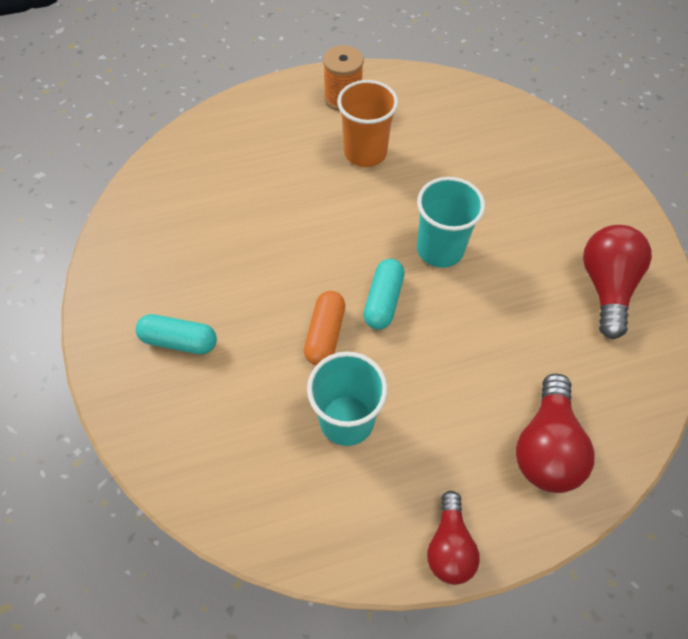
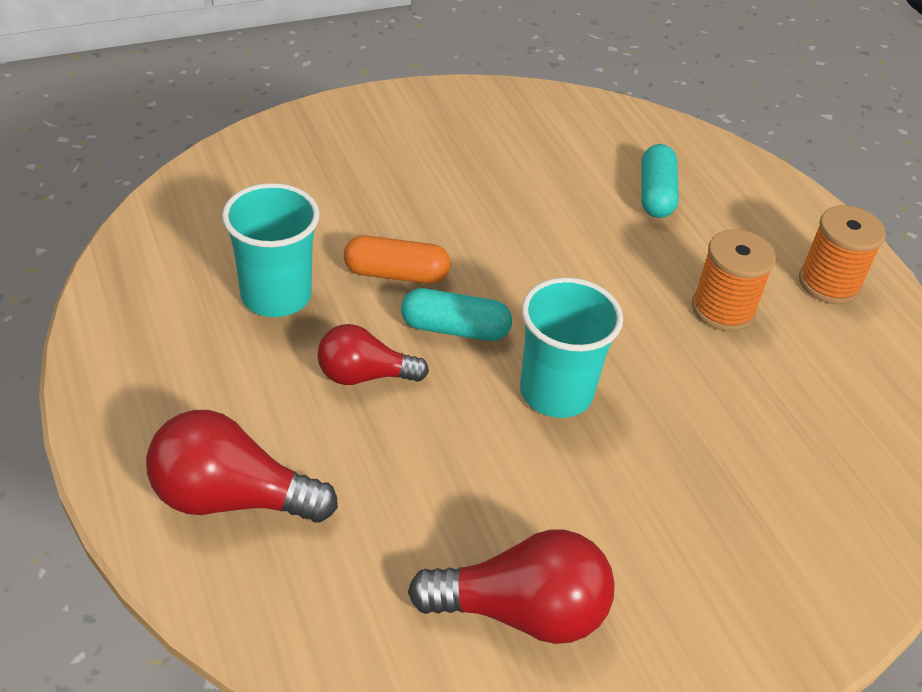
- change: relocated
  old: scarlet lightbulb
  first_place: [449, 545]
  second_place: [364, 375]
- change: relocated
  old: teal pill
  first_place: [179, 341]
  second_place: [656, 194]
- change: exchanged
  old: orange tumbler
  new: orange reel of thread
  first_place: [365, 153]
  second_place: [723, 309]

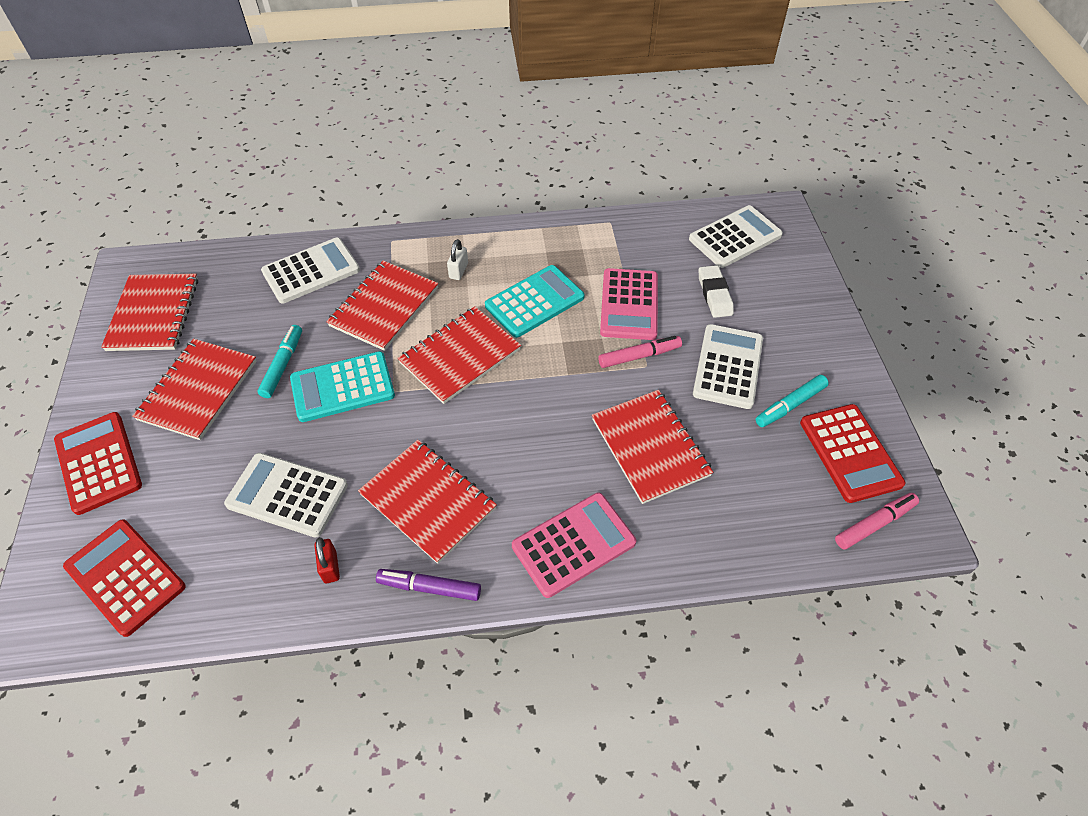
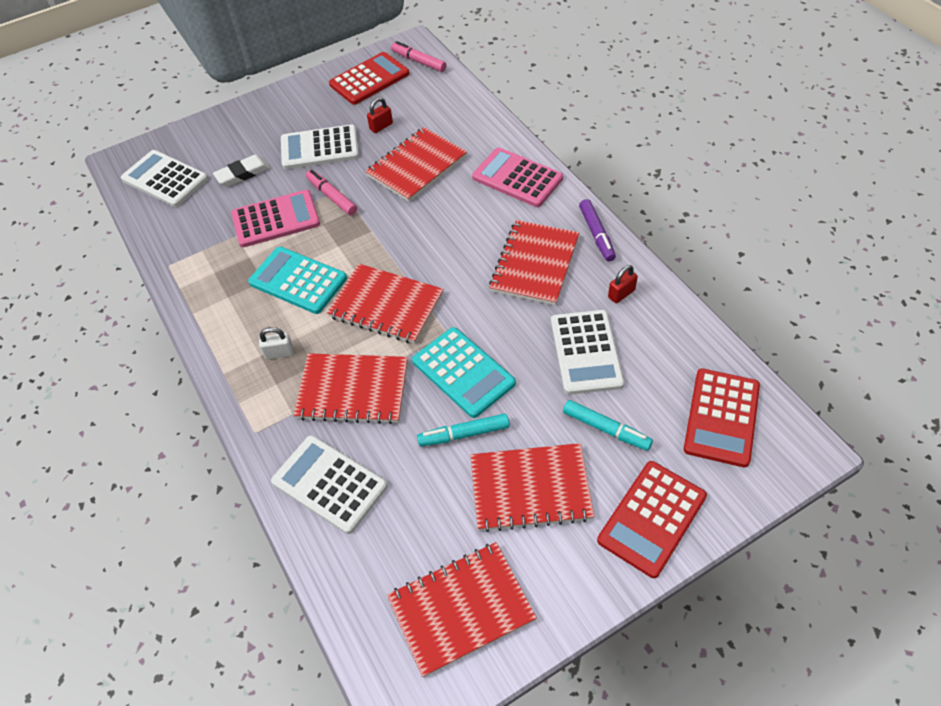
- change: appeared
  new: scarlet lock
  second_place: [381, 126]
- change: relocated
  old: teal felt pen
  first_place: [790, 405]
  second_place: [606, 429]

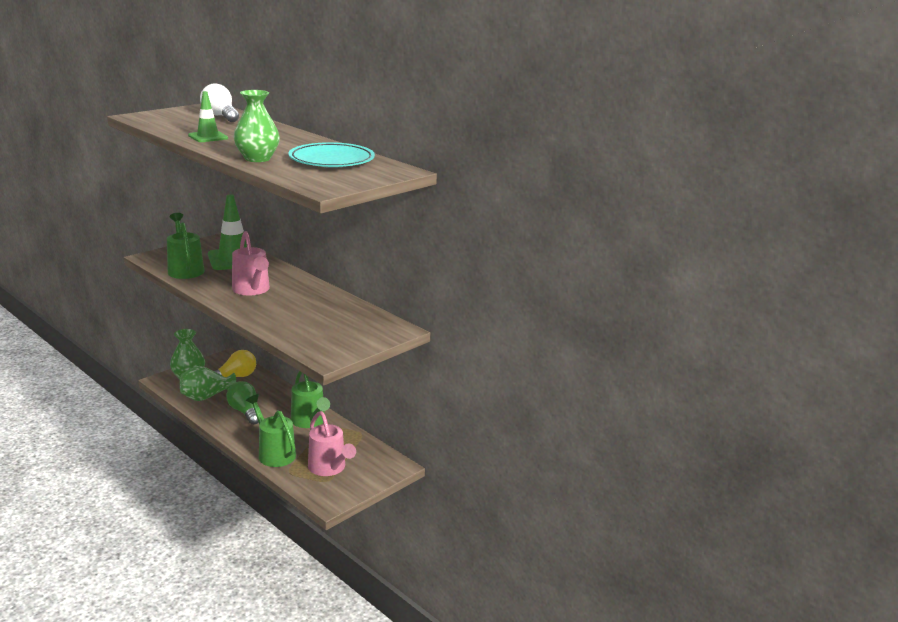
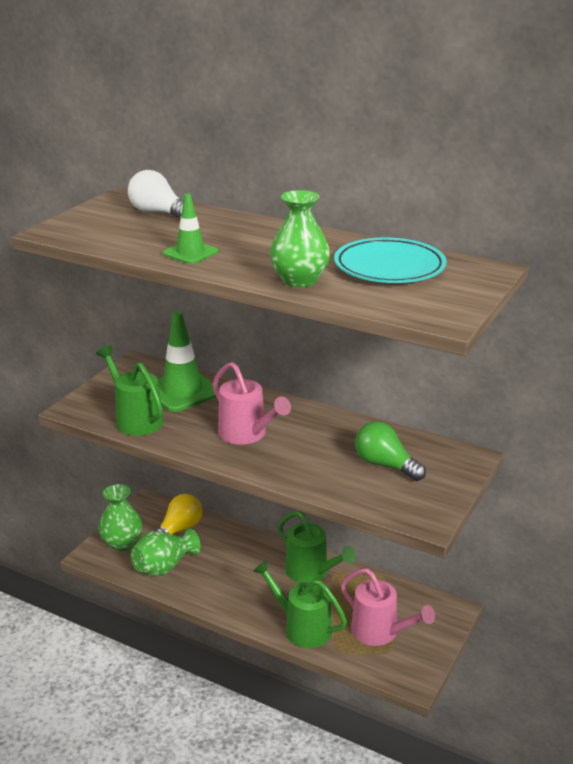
- change: relocated
  old: leaf-green lightbulb
  first_place: [245, 412]
  second_place: [385, 465]

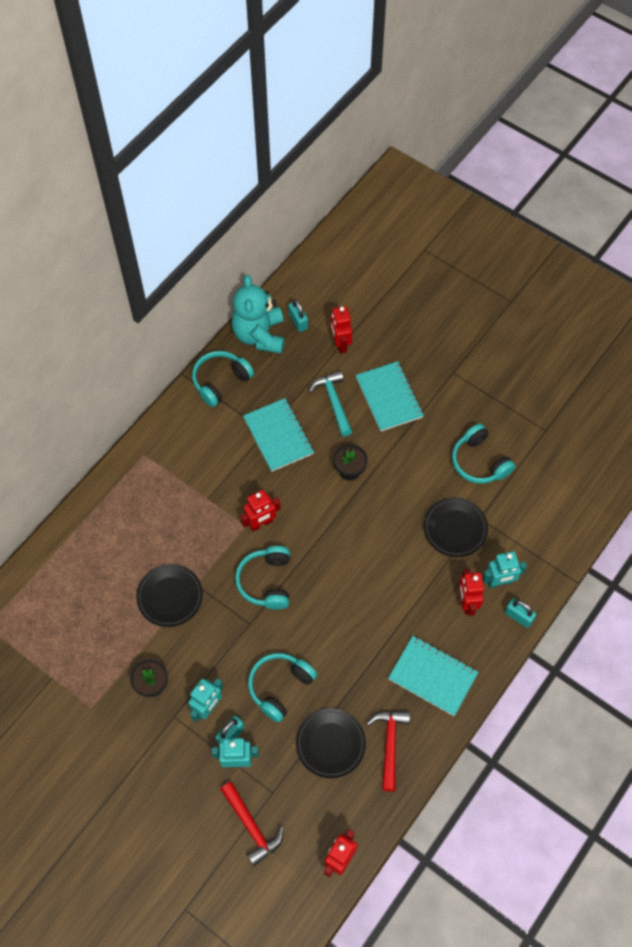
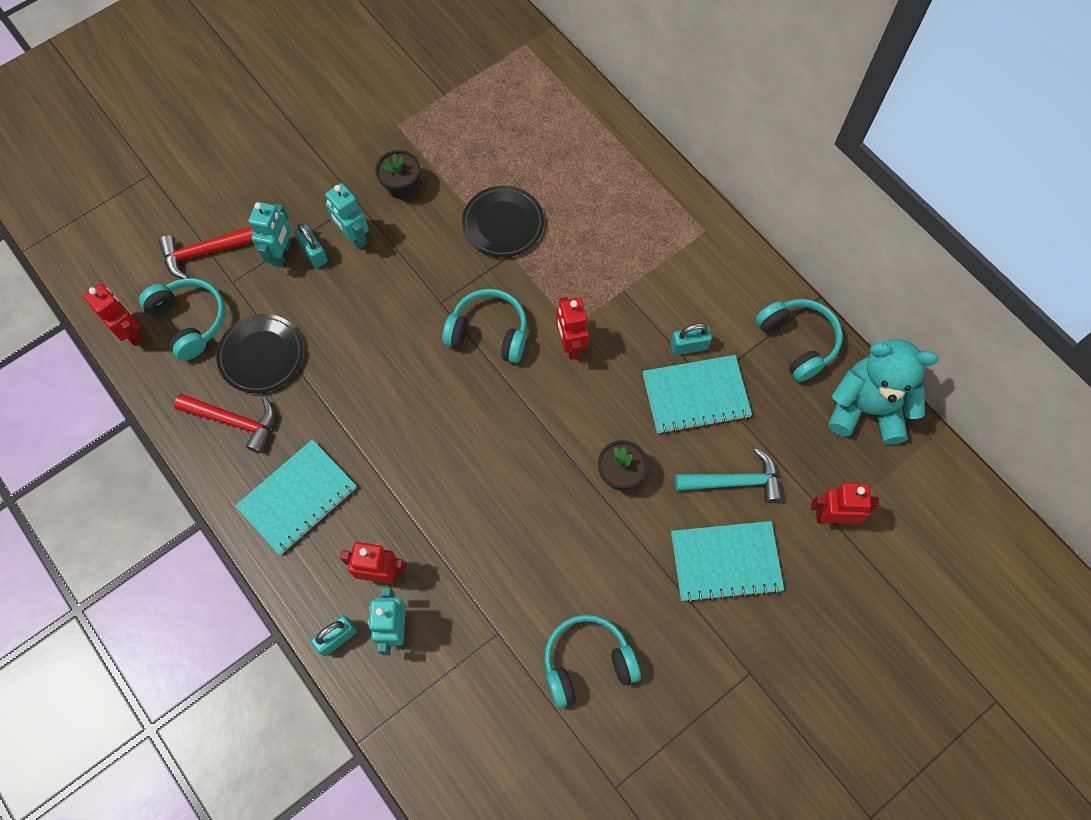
- change: relocated
  old: teal over-ear headphones
  first_place: [280, 687]
  second_place: [190, 321]
- change: relocated
  old: teal lock
  first_place: [298, 321]
  second_place: [689, 346]
- change: missing
  old: jet-black plate
  first_place: [455, 528]

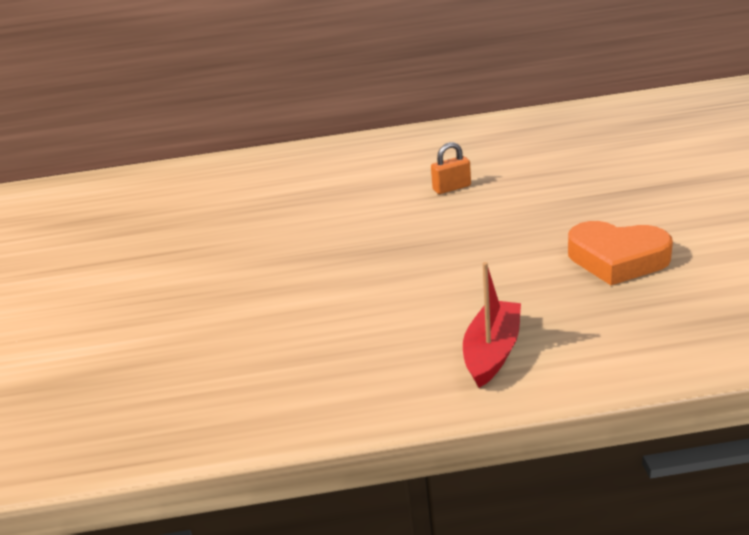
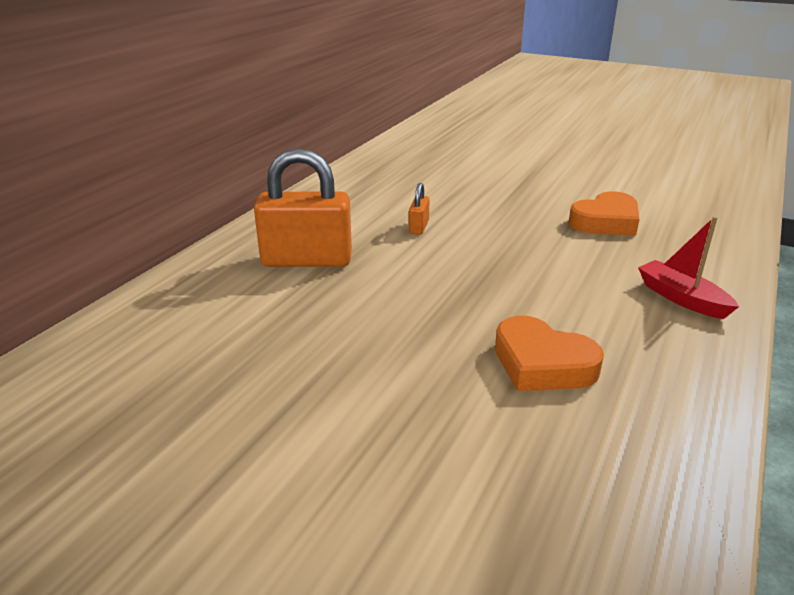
- change: appeared
  new: orange lock
  second_place: [307, 260]
- change: appeared
  new: orange love heart
  second_place: [542, 364]

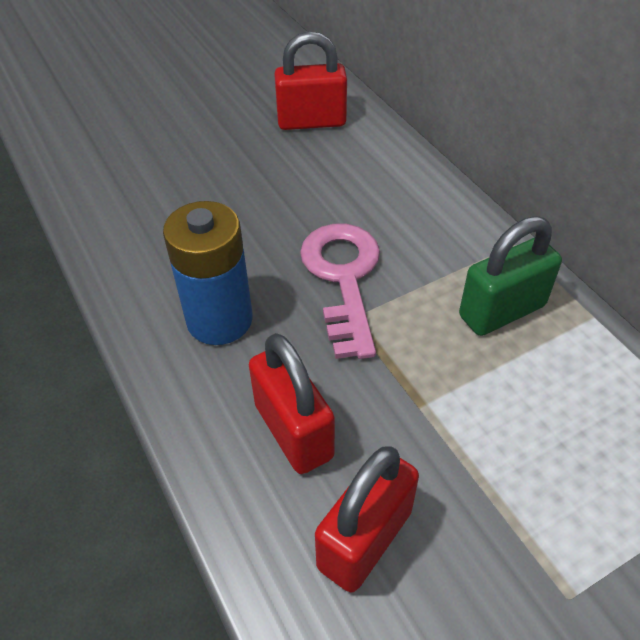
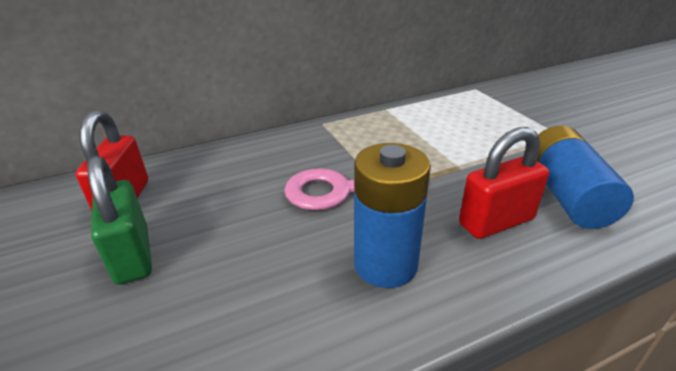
- change: relocated
  old: leaf-green lock
  first_place: [501, 311]
  second_place: [132, 255]
- change: exchanged
  old: scarlet lock
  new: cobalt battery
  first_place: [365, 539]
  second_place: [567, 194]

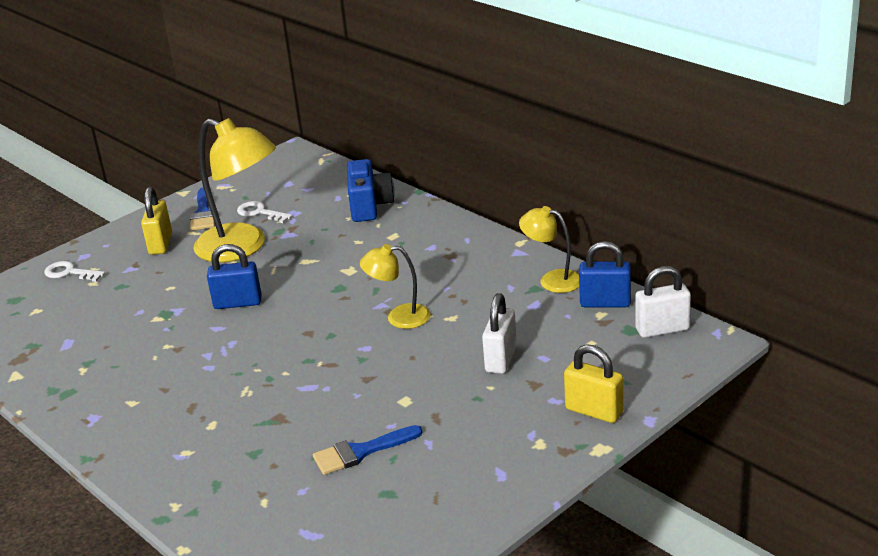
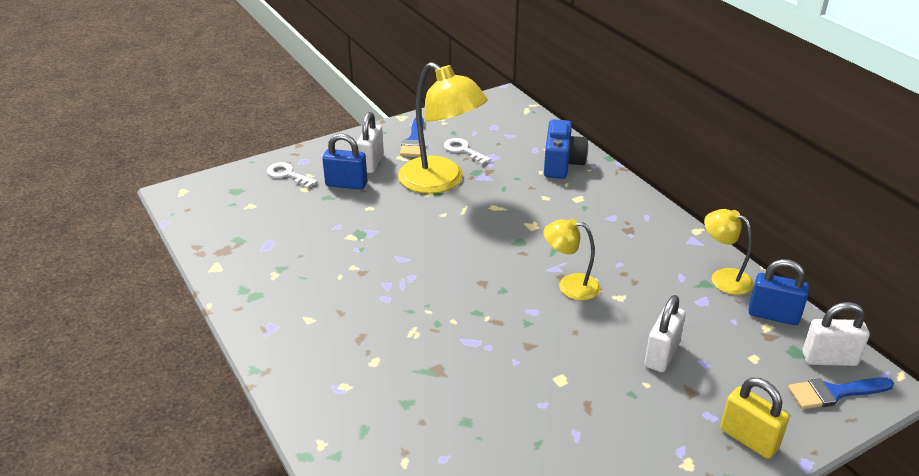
- change: relocated
  old: cobalt lock
  first_place: [238, 303]
  second_place: [346, 184]
- change: colour
  old: golden lock
  new: snow-white lock
  first_place: [161, 244]
  second_place: [371, 163]
- change: relocated
  old: cobalt paint brush
  first_place: [360, 452]
  second_place: [834, 393]

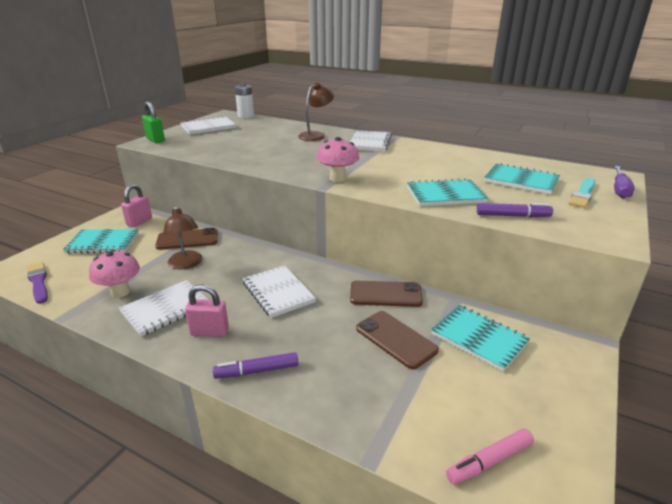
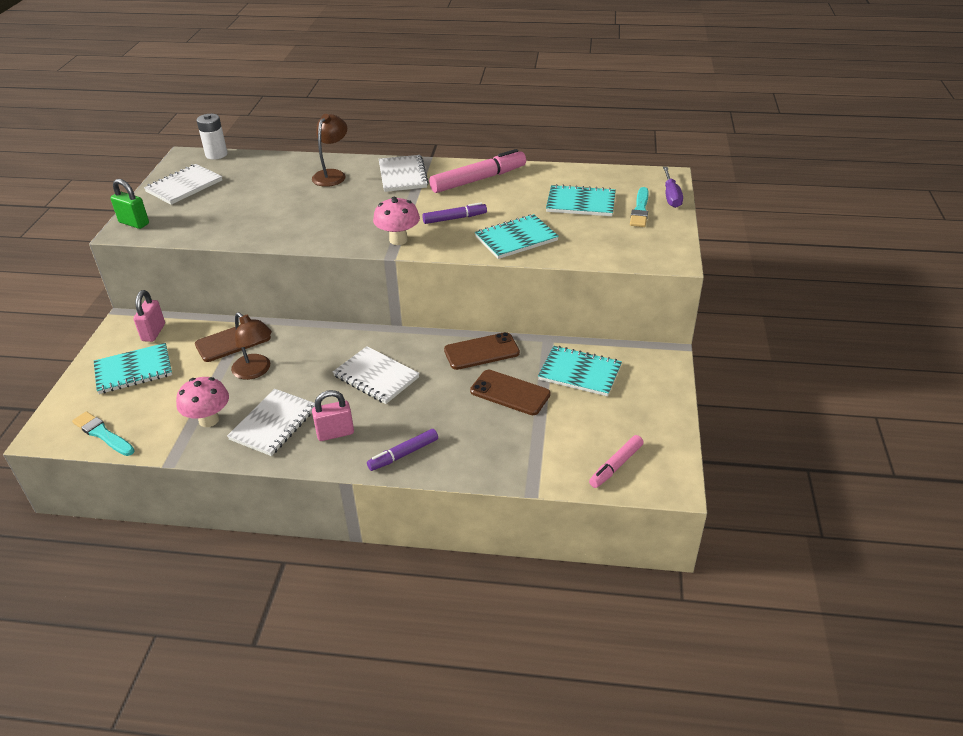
- change: colour
  old: royal purple paint brush
  new: teal paint brush
  first_place: [38, 282]
  second_place: [102, 434]
- change: relocated
  old: royal purple felt pen
  first_place: [512, 216]
  second_place: [454, 218]
- change: appeared
  new: rose-pink felt pen
  second_place: [478, 180]

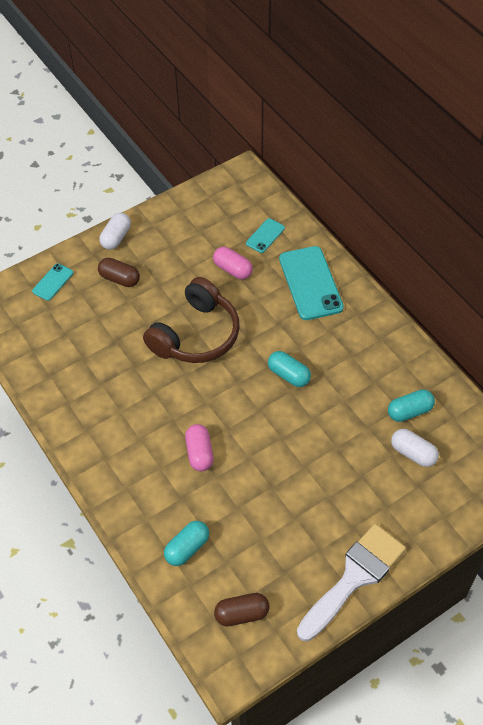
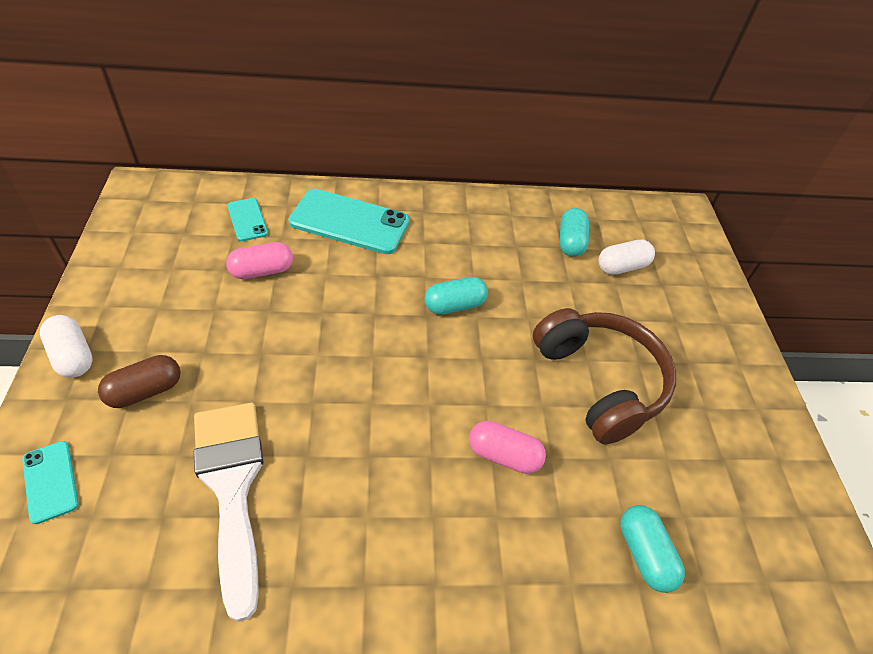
- change: relocated
  old: snow-white paint brush
  first_place: [354, 577]
  second_place: [232, 486]
- change: relocated
  old: brown over-ear headphones
  first_place: [196, 335]
  second_place: [600, 382]
- change: missing
  old: brown pill
  first_place: [242, 614]

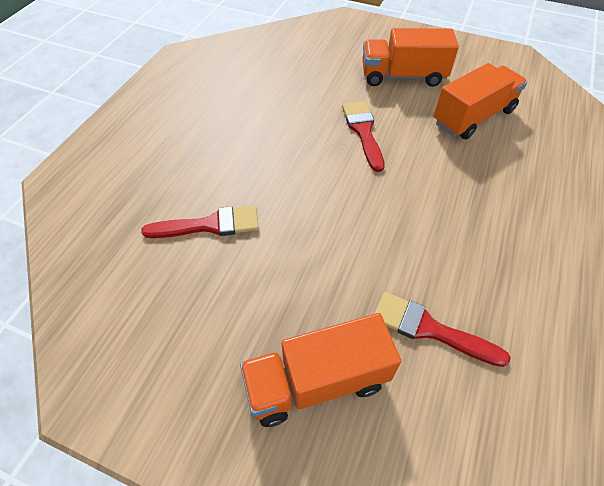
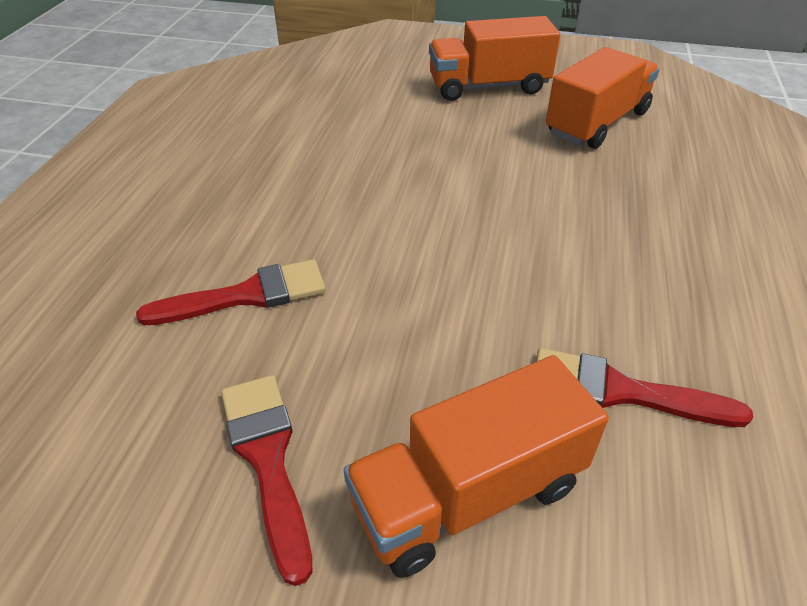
- change: relocated
  old: scarlet paint brush
  first_place: [363, 131]
  second_place: [267, 459]

